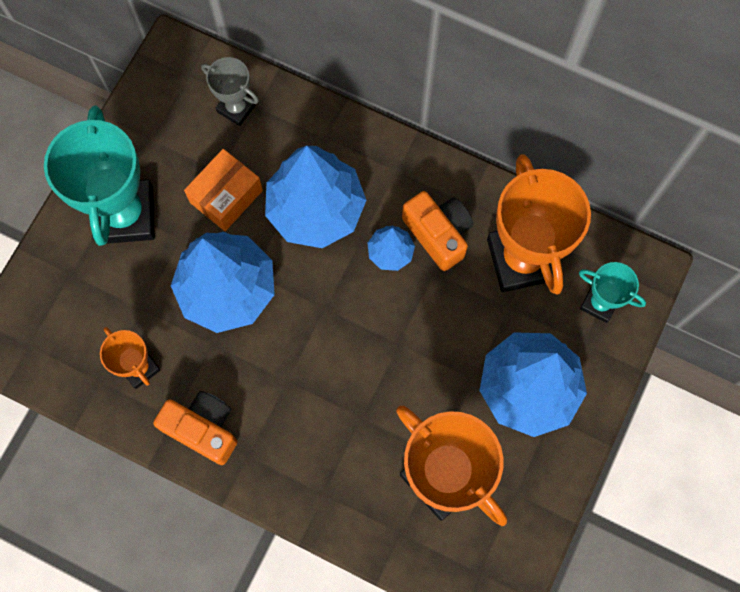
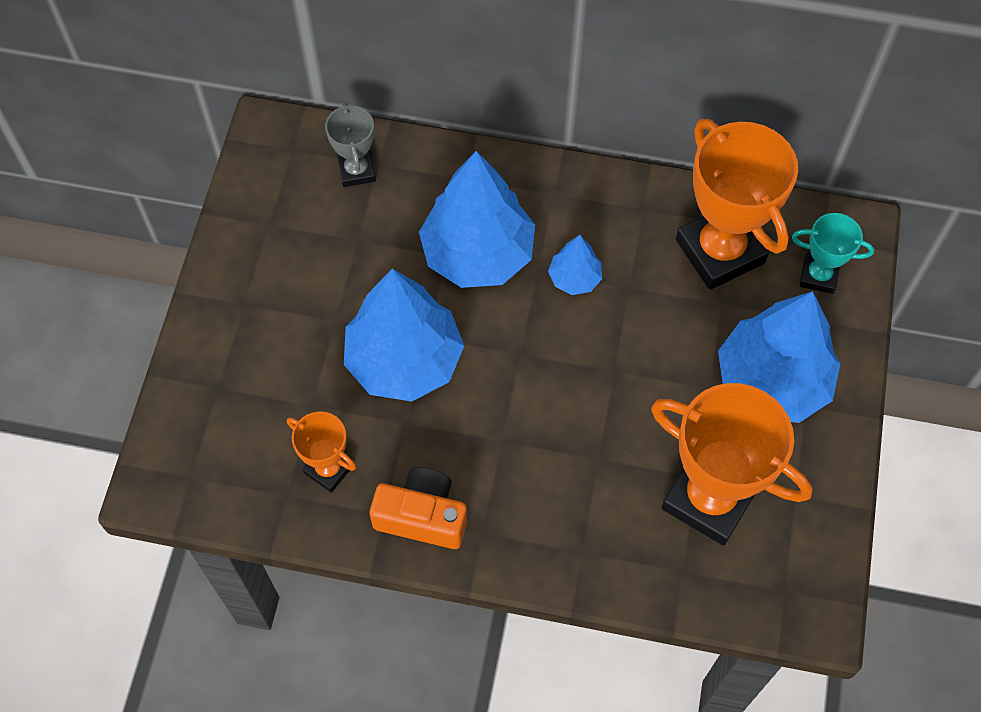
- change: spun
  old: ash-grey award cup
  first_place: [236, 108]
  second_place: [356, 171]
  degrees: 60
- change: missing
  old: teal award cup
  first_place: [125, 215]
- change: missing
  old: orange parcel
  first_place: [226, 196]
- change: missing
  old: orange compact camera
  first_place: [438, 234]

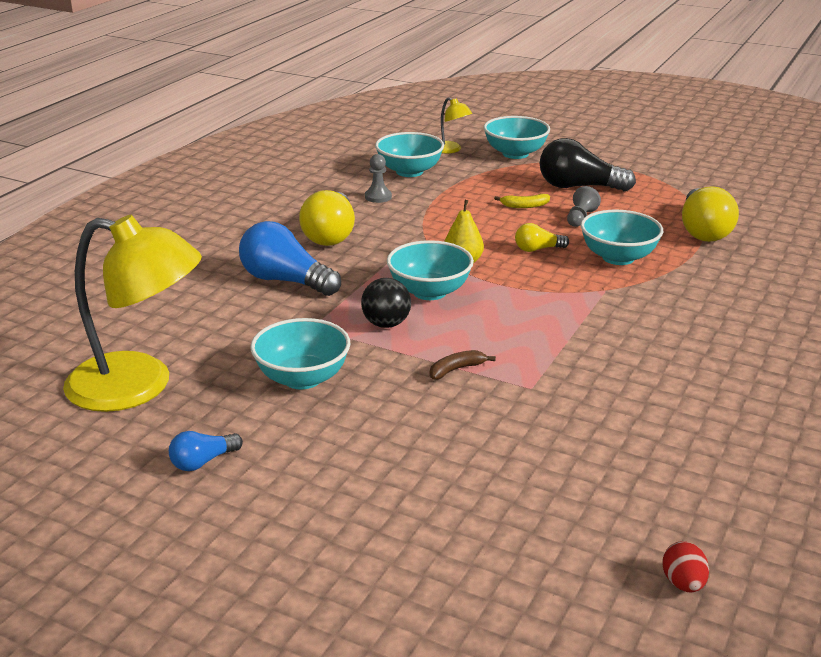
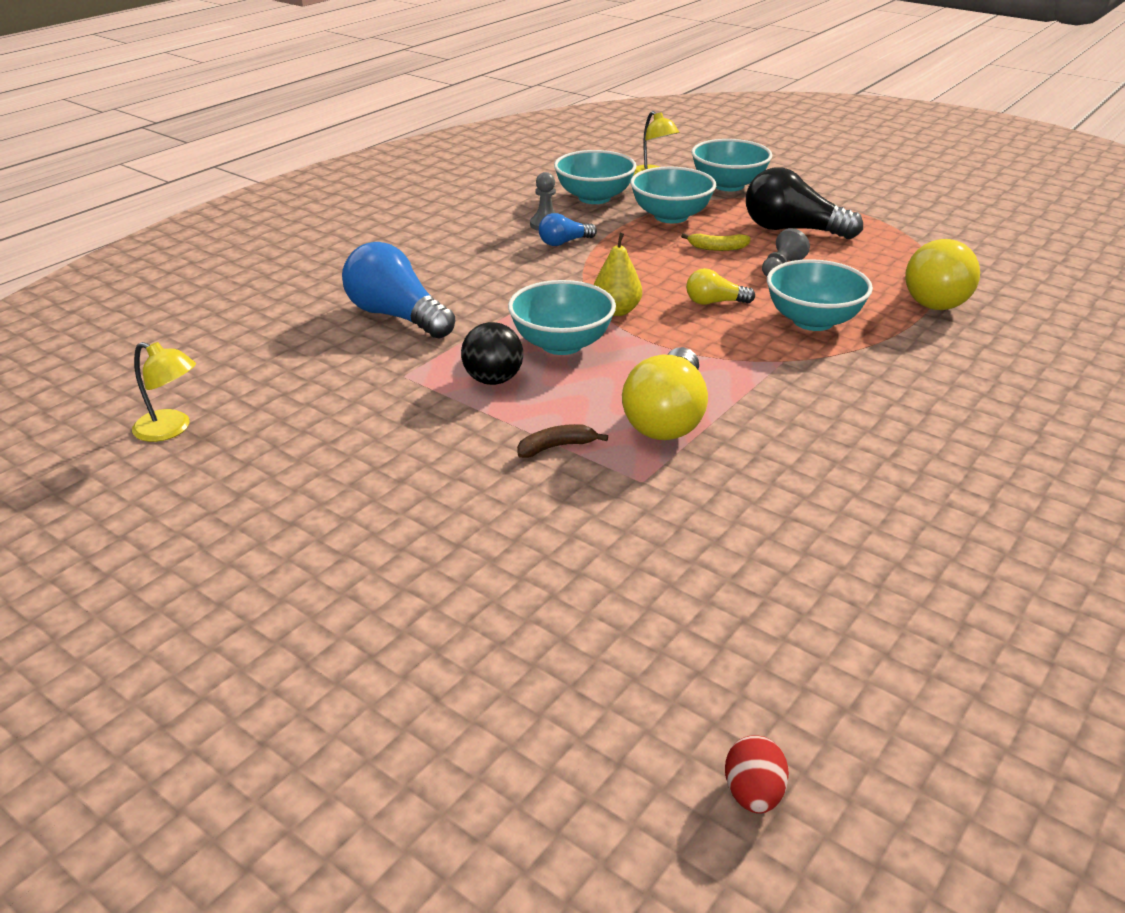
- change: size
  old: golden reading lamp
  first_place: [139, 386]
  second_place: [171, 429]
  factor: 0.44
- change: relocated
  old: cobalt lightbulb
  first_place: [203, 462]
  second_place: [564, 242]
- change: relocated
  old: golden lightbulb
  first_place: [330, 235]
  second_place: [667, 417]
- change: relocated
  old: teal deep dish
  first_place: [302, 378]
  second_place: [671, 216]

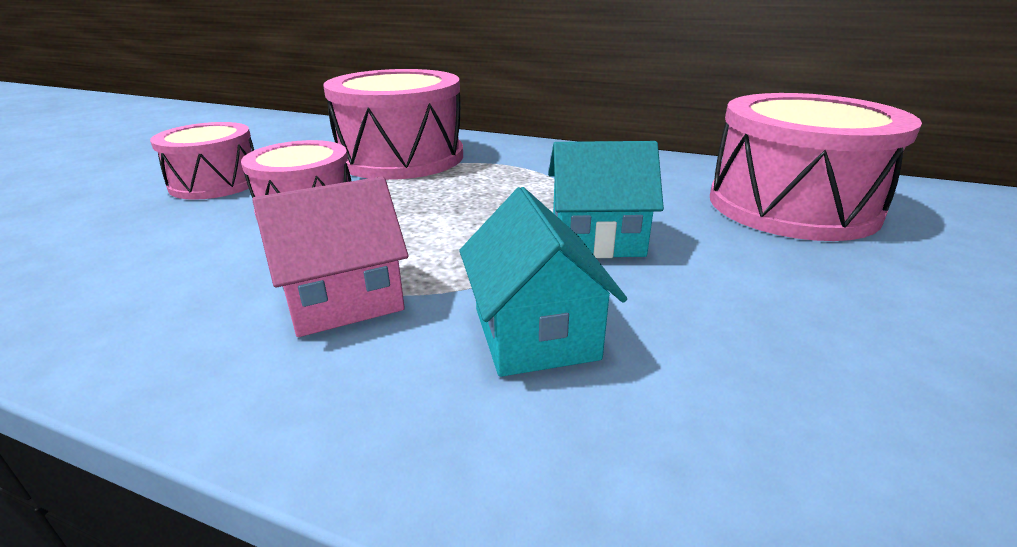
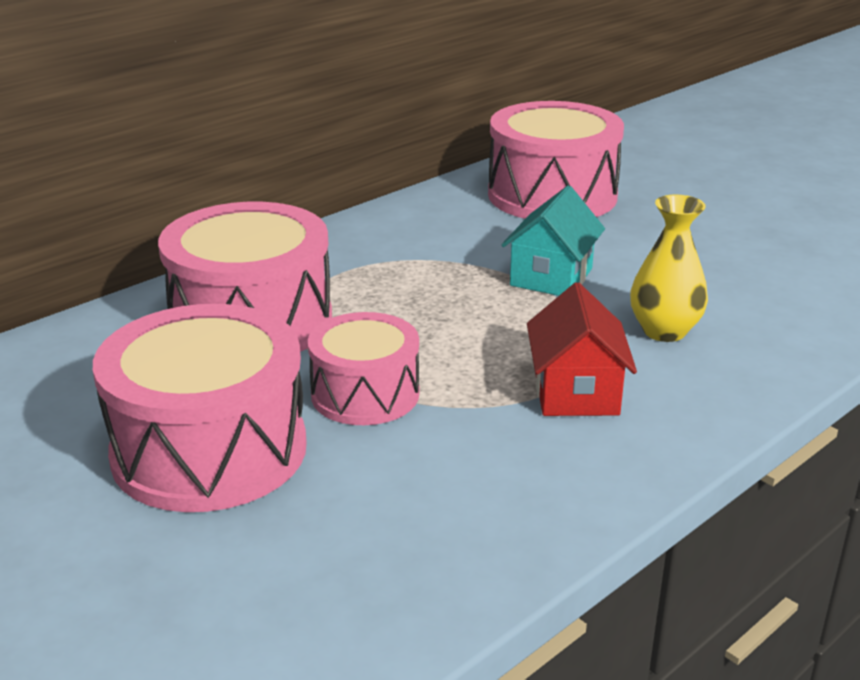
- change: size
  old: rose-pink snare drum
  first_place: [216, 183]
  second_place: [209, 450]
  factor: 1.65
- change: colour
  old: rose-pink house
  new: scarlet house
  first_place: [343, 300]
  second_place: [576, 392]
- change: exchanged
  old: teal house
  new: golden flower vase
  first_place: [535, 333]
  second_place: [664, 331]

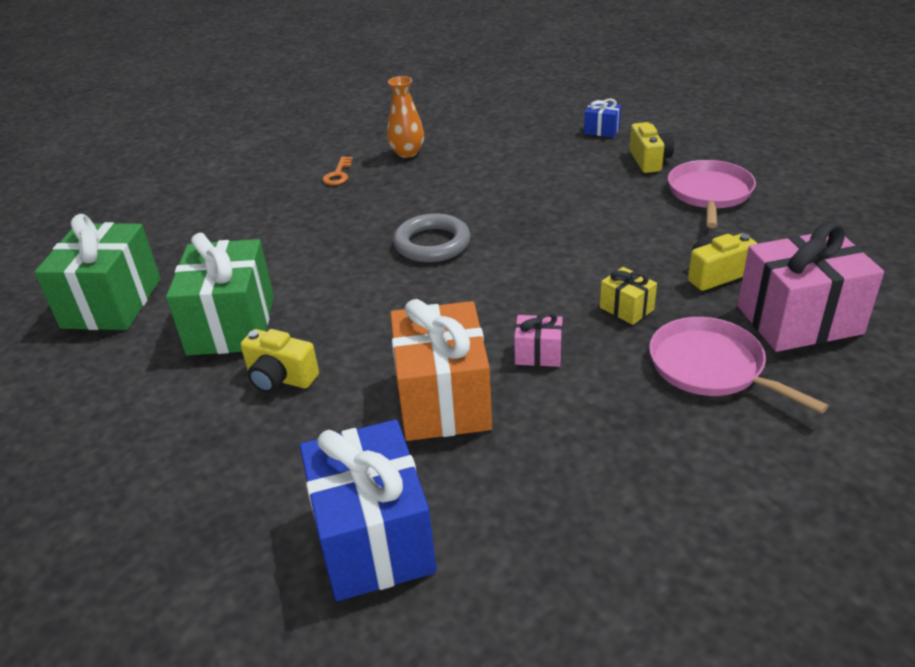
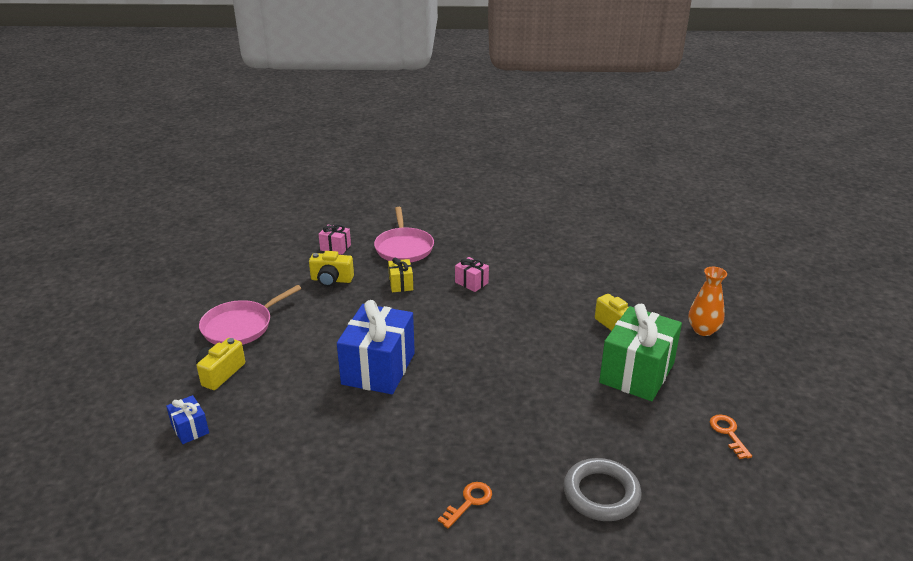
- change: size
  old: rose-pink present
  first_place: [799, 320]
  second_place: [335, 247]
  factor: 0.46
- change: relocated
  old: cobalt present
  first_place: [373, 538]
  second_place: [378, 368]
- change: relocated
  old: ash-grey hoop
  first_place: [432, 244]
  second_place: [601, 493]
- change: relocated
  old: orange flower vase
  first_place: [407, 153]
  second_place: [703, 330]
- change: exchanged
  old: leaf-green present
  new: orange door key
  first_place: [112, 303]
  second_place: [728, 433]
- change: missing
  old: orange present
  first_place: [443, 400]

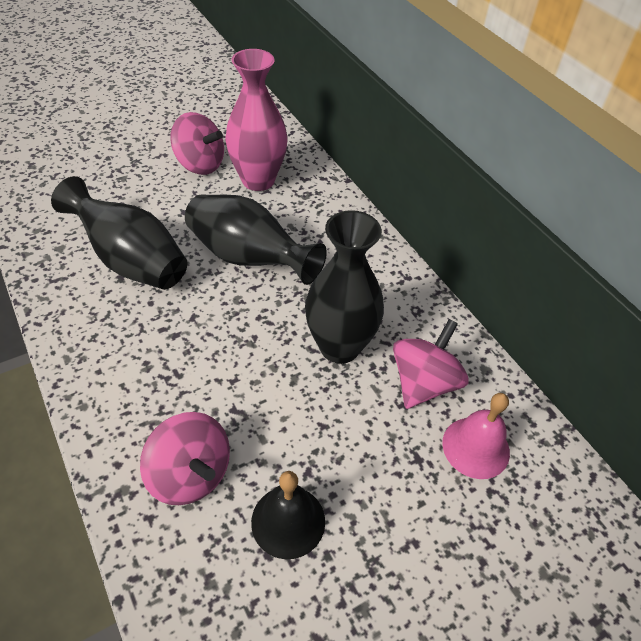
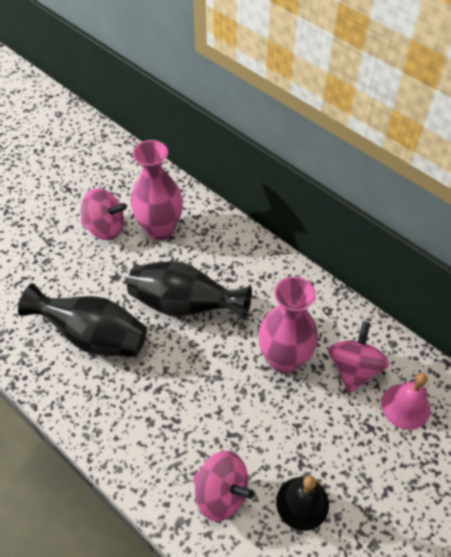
- change: colour
  old: jet-black flower vase
  new: rose-pink flower vase
  first_place: [339, 347]
  second_place: [284, 359]

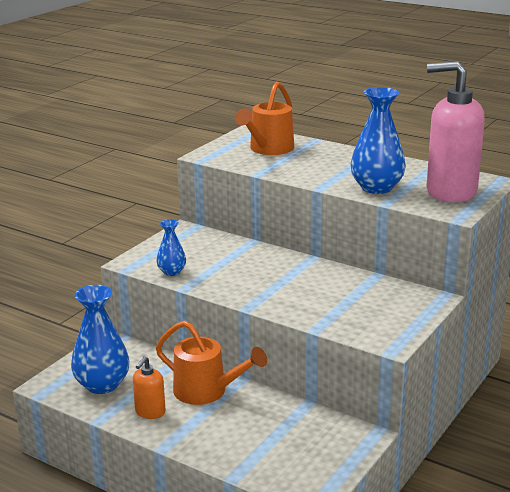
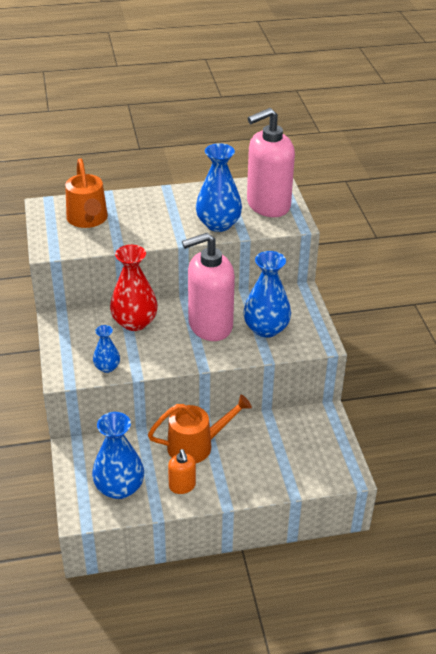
- change: appeared
  new: scarlet flower vase
  second_place: [134, 322]
- change: appeared
  new: rose-pink pump bottle
  second_place: [210, 325]
- change: appeared
  new: cobalt flower vase
  second_place: [266, 328]

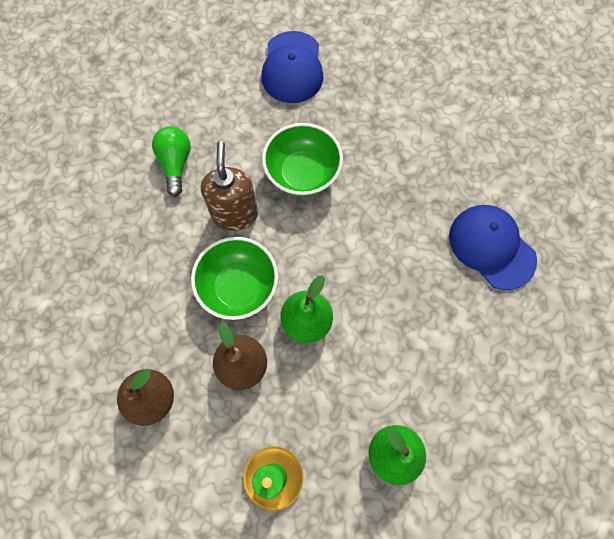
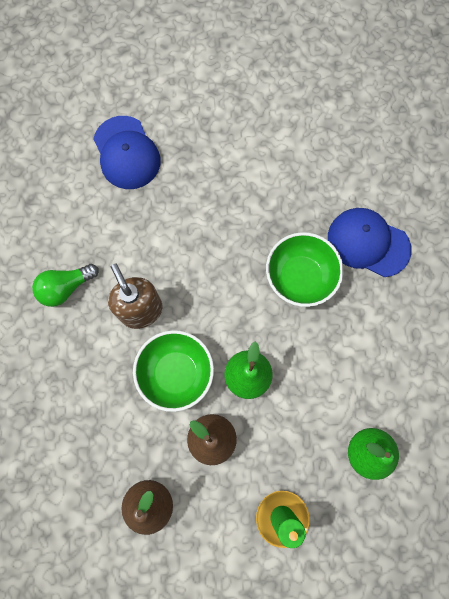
- change: spun
  old: leaf-green lightbulb
  first_place: [175, 163]
  second_place: [66, 288]
  degrees: -90
- change: relocated
  old: leaf-green deep dish
  first_place: [302, 173]
  second_place: [300, 277]

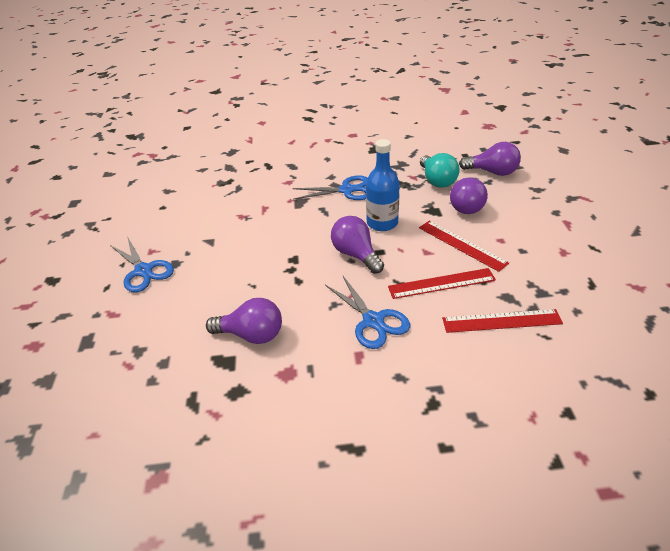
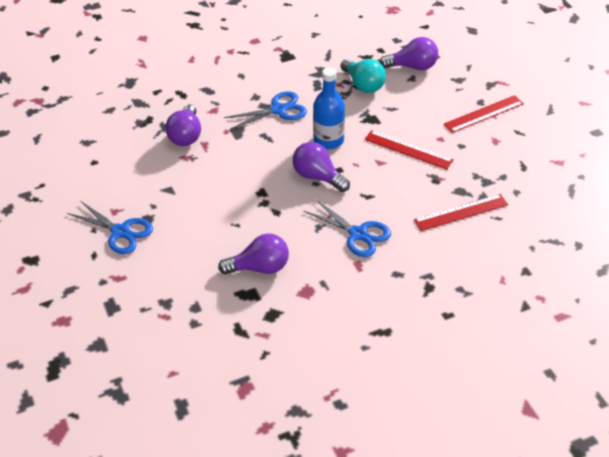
- change: relocated
  old: royal purple lightbulb
  first_place: [468, 206]
  second_place: [186, 136]
- change: relocated
  old: scarlet measuring stick
  first_place: [441, 283]
  second_place: [483, 114]

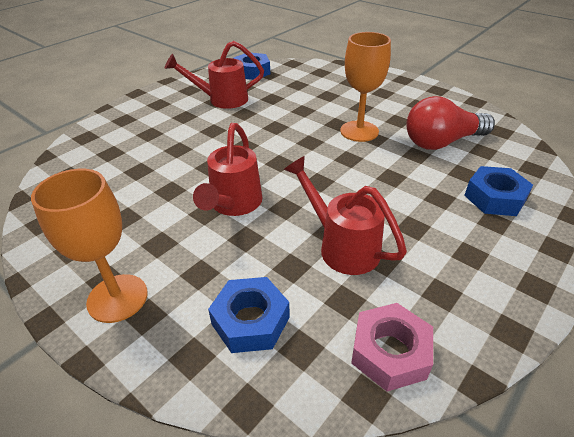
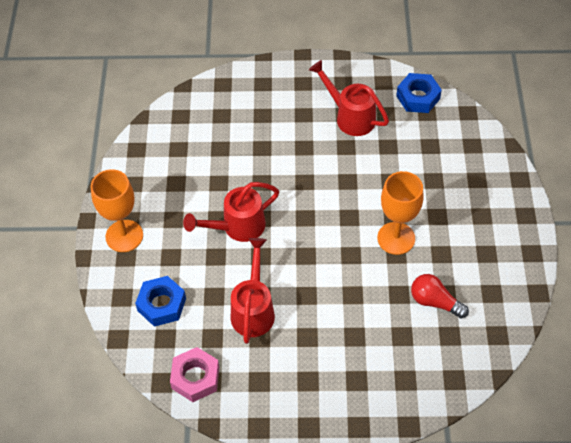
- change: size
  old: scarlet lightbulb
  first_place: [442, 142]
  second_place: [434, 302]
  factor: 0.64
- change: missing
  old: cobalt hexagon nut
  first_place: [495, 198]

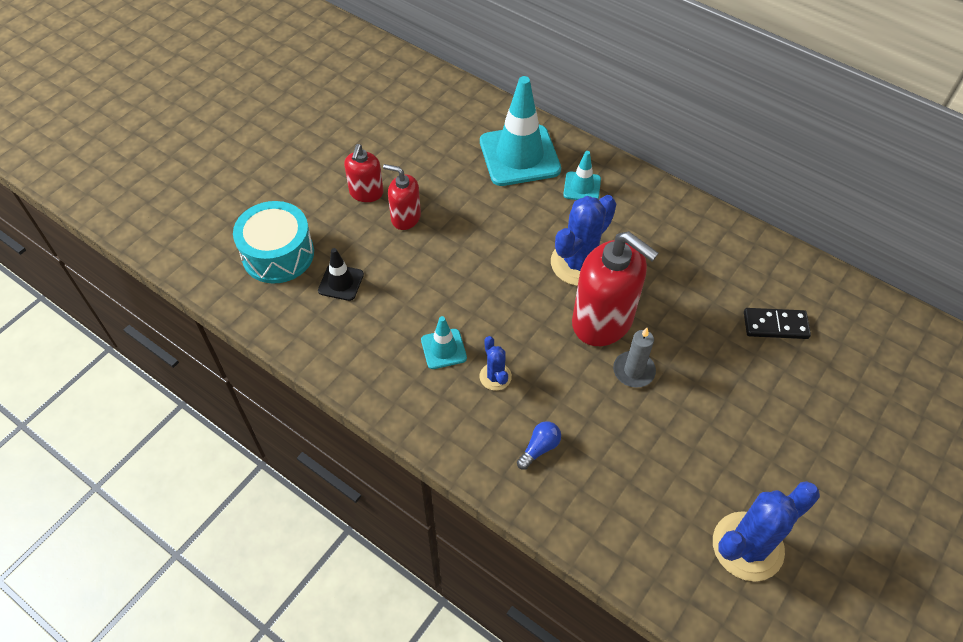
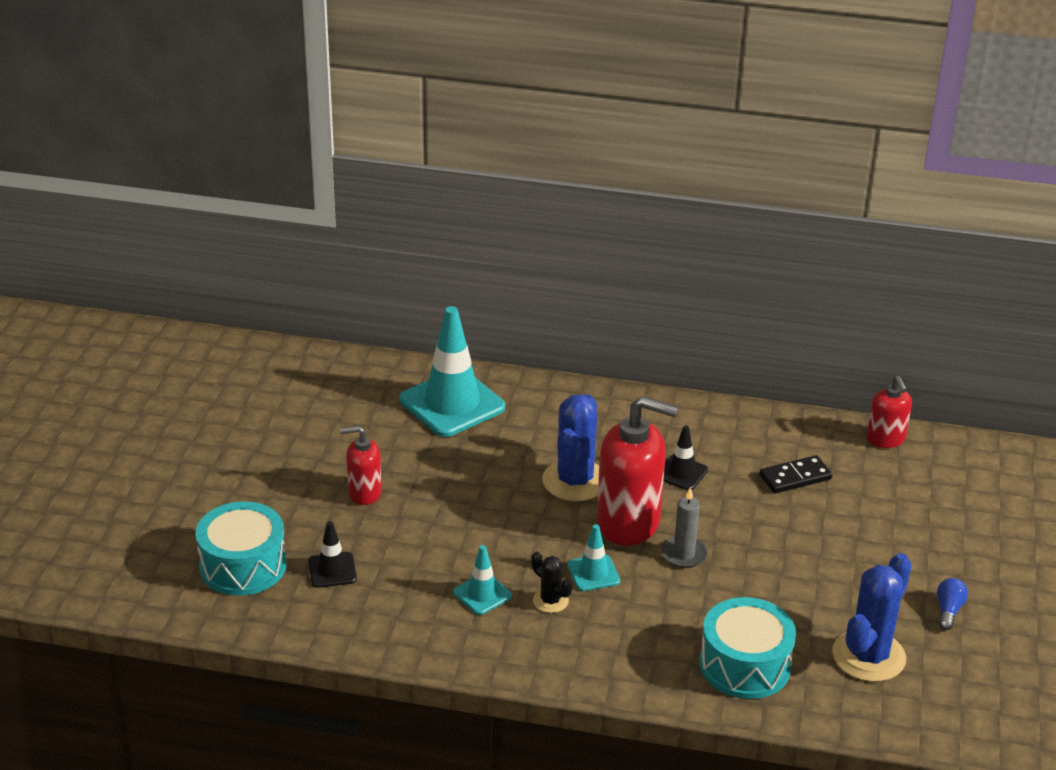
- change: colour
  old: cobalt saguaro cactus
  new: jet-black saguaro cactus
  first_place: [495, 376]
  second_place: [550, 601]
- change: relocated
  old: teal road cone
  first_place: [582, 187]
  second_place: [593, 573]
- change: appeared
  new: jet-black road cone
  second_place: [682, 473]
- change: appeared
  new: teal snare drum
  second_place: [745, 665]
- change: relocated
  old: scarlet pump bottle
  first_place: [366, 193]
  second_place: [885, 439]
- change: relocated
  old: cobalt lightbulb
  first_place: [539, 448]
  second_place: [948, 610]

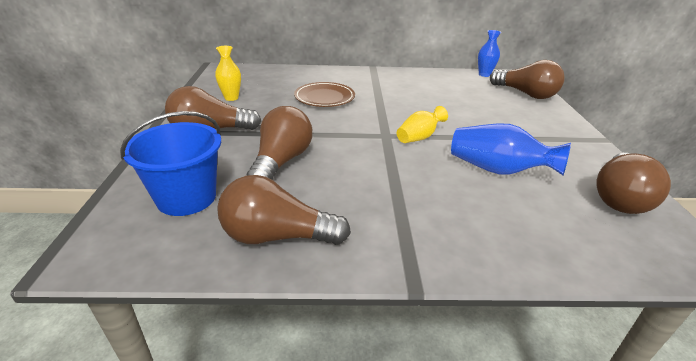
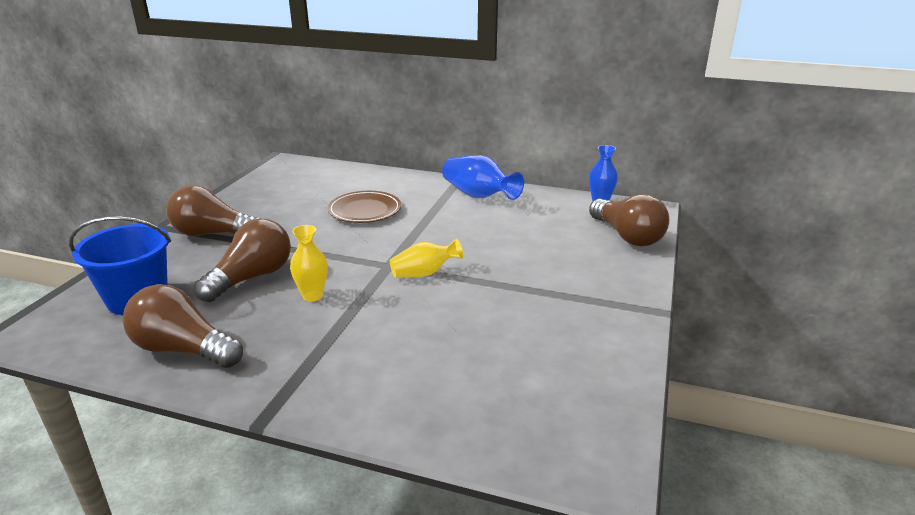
- change: relocated
  old: golden flower vase
  first_place: [231, 98]
  second_place: [312, 296]
- change: relocated
  old: cobalt flower vase
  first_place: [497, 170]
  second_place: [478, 196]
- change: missing
  old: brown lightbulb
  first_place: [619, 197]

